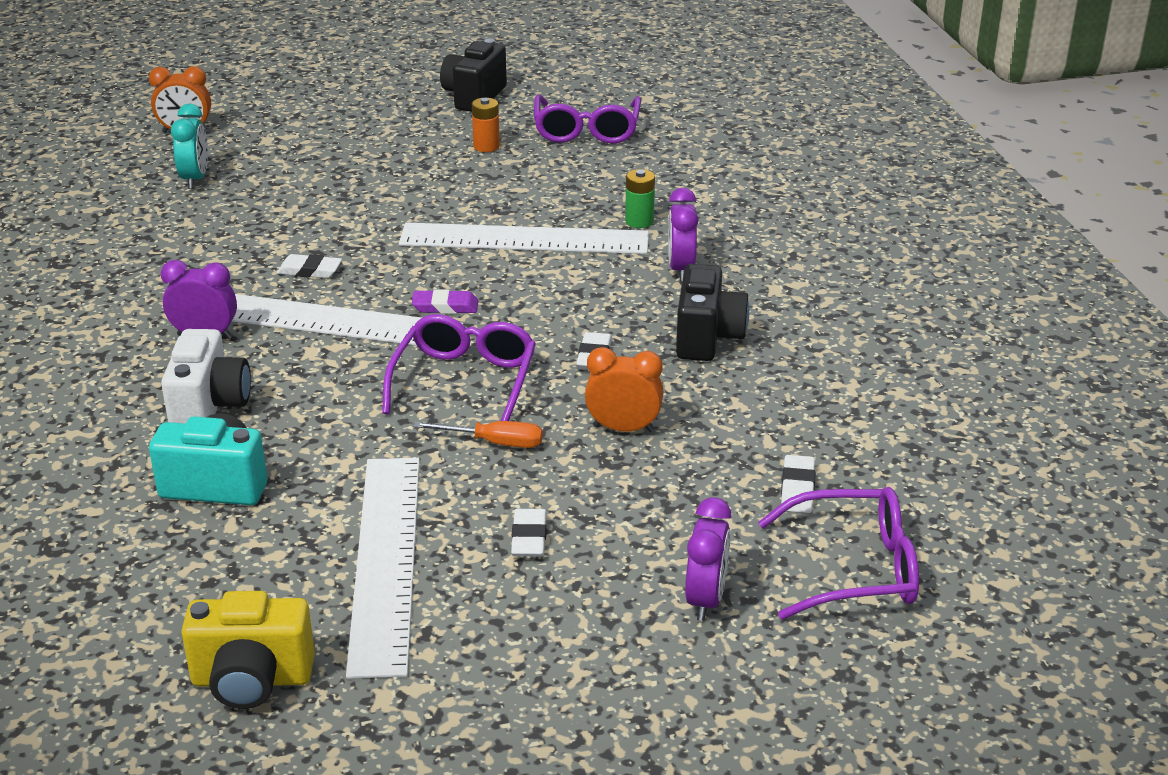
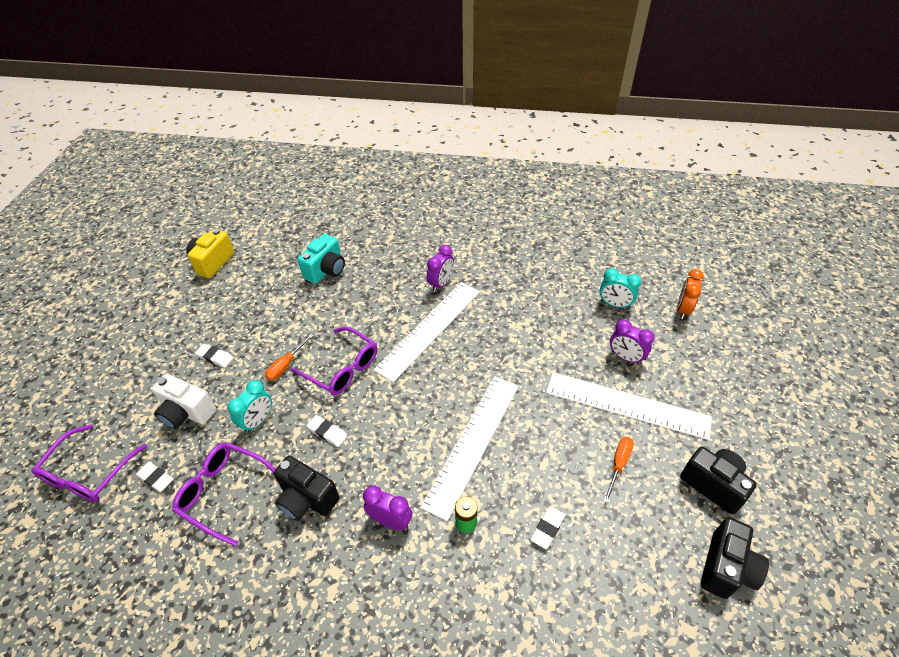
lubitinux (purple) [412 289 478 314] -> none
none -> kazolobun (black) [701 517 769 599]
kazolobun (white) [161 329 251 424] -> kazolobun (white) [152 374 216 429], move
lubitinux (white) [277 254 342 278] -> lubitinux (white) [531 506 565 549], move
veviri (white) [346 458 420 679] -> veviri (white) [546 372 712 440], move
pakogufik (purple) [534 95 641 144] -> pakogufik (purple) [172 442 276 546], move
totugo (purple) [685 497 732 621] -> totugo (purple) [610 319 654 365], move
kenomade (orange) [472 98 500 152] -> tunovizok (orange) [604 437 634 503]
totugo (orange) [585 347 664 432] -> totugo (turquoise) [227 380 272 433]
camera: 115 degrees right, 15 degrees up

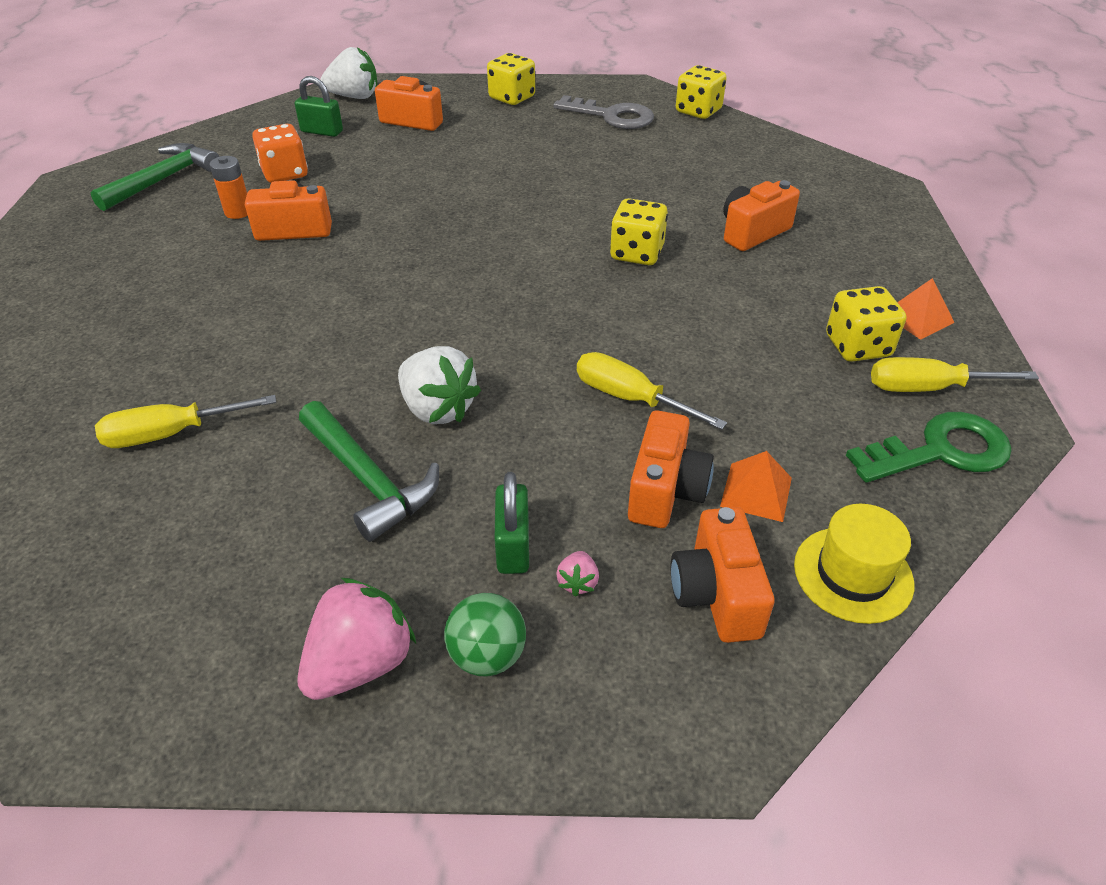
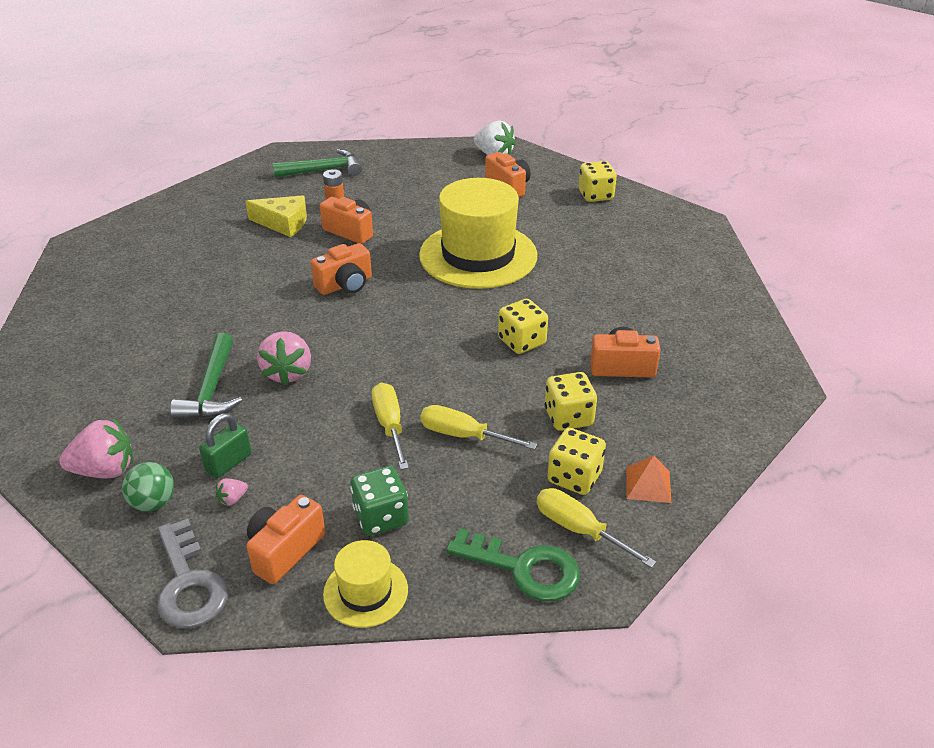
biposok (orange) [252 124 308 183] -> none
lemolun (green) [295 76 343 137] -> none
none -> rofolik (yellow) [245 195 307 237]
none -> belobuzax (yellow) [419 178 537 289]
tunovizok (yellow) [95 395 276 448] -> tunovizok (yellow) [421 405 537 450], move
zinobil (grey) [553 95 654 129] -> zinobil (grey) [157 518 228 628], move
kazolobun (orange) [628 410 714 528] -> kazolobun (orange) [311 243 372 295], move
biposok (yellow) [676 65 727 119] -> biposok (yellow) [545 372 597 431], move
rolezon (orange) [720 451 792 522] -> biposok (green) [350 466 409 536]
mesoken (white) [398 346 481 424] -> mesoken (pink) [257 331 311 386]
camera: 40 degrees right, 5 degrees down

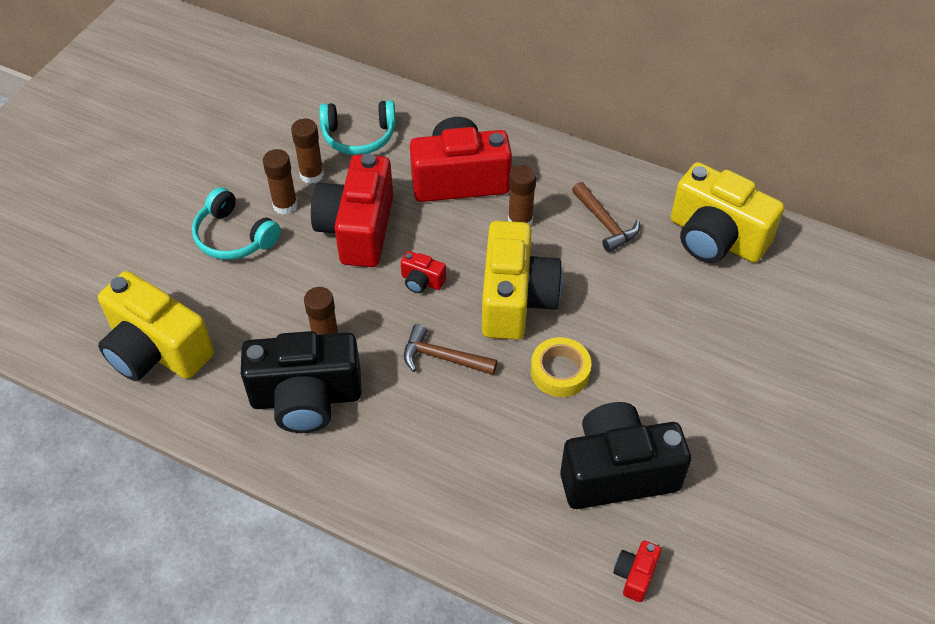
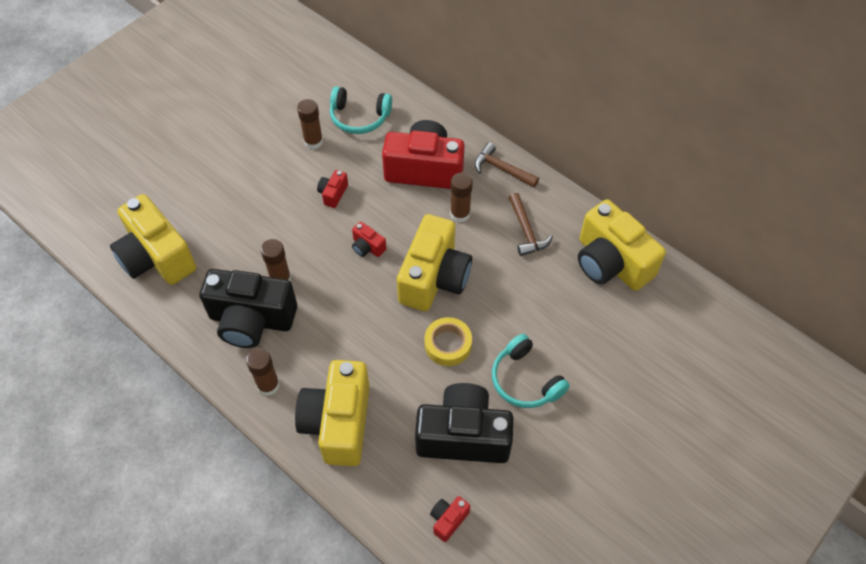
none -> kazolobun (yellow) [295 360 370 466]
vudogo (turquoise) [192 187 281 260] -> vudogo (turquoise) [492 334 570 408], move
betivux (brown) [263 149 298 215] -> betivux (brown) [246 348 280 396], move
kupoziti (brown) [404 324 498 375] -> kupoziti (brown) [475 142 539 188], move
kazolobun (red) [311 154 393 267] -> kazolobun (red) [317 170 348 208], x0.42
camera: 15 degrees right, 5 degrees up

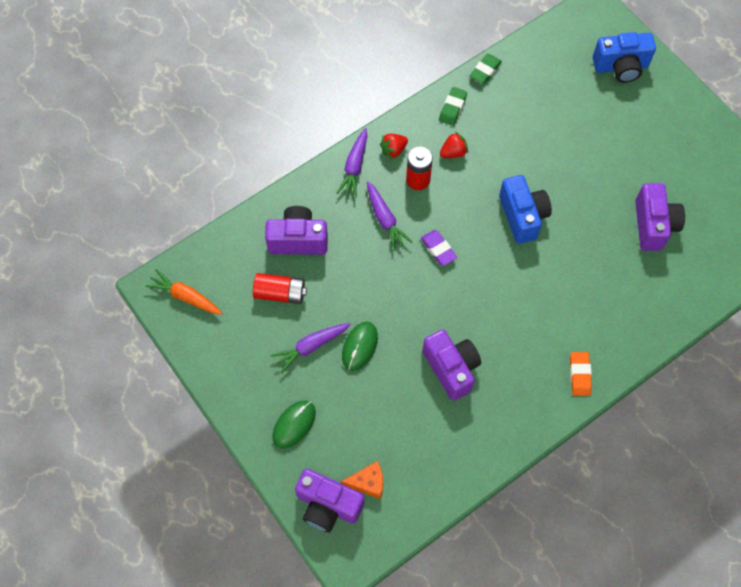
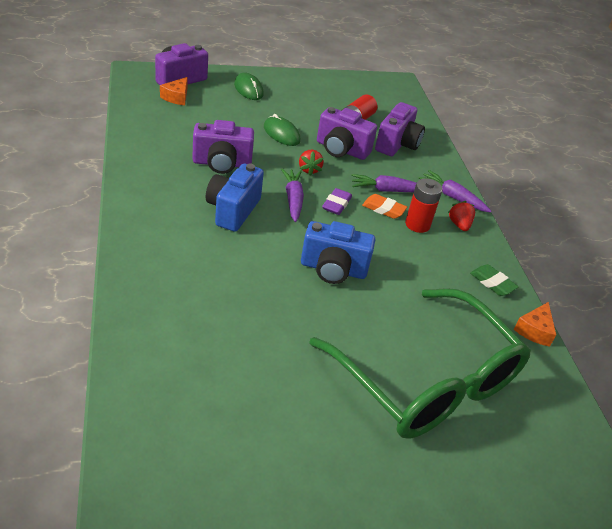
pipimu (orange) [145 269 222 315] -> none
none -> pakogufik (green) [309 288 531 439]
pipimu (purple) [270 323 351 373] -> pipimu (purple) [281 169 304 222], move
mesoken (red) [440 132 468 158] -> mesoken (red) [299 149 324 176], move
lubitinux (orange) [570 352 592 396] -> lubitinux (orange) [362 194 407 219], move
kazolobun (blue) [592 32 656 83] -> kazolobun (blue) [206 164 264 232], move
kazolobun (purple) [635 183 685 251] -> kazolobun (purple) [317 107 377 160], move
lubitinux (green) [470 54 502 84] -> rofolik (orange) [514 302 556 347]
lubitinux (purple) [421 230 457 266] -> lubitinux (purple) [322 188 352 215], 60 degrees counterclockwise
camera: 110 degrees right, 25 degrees down

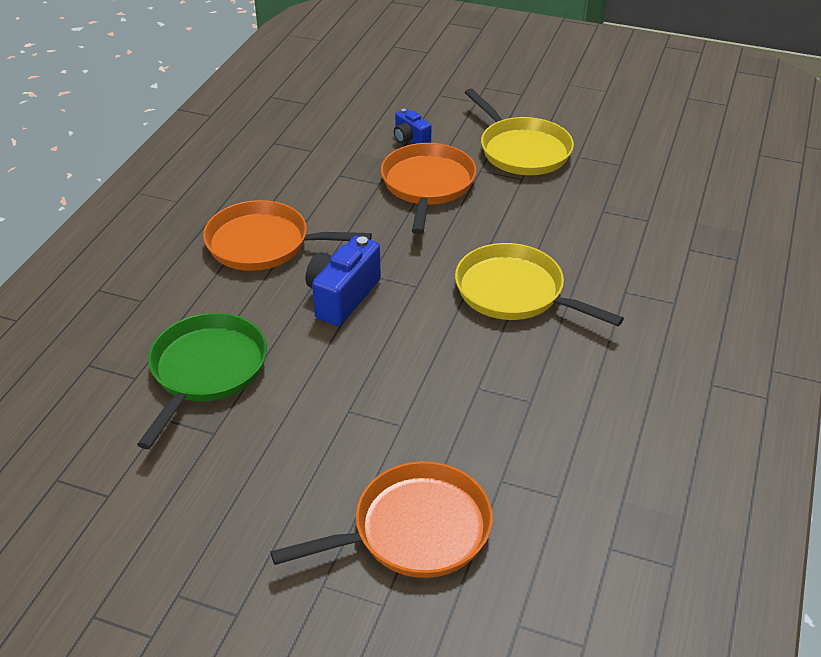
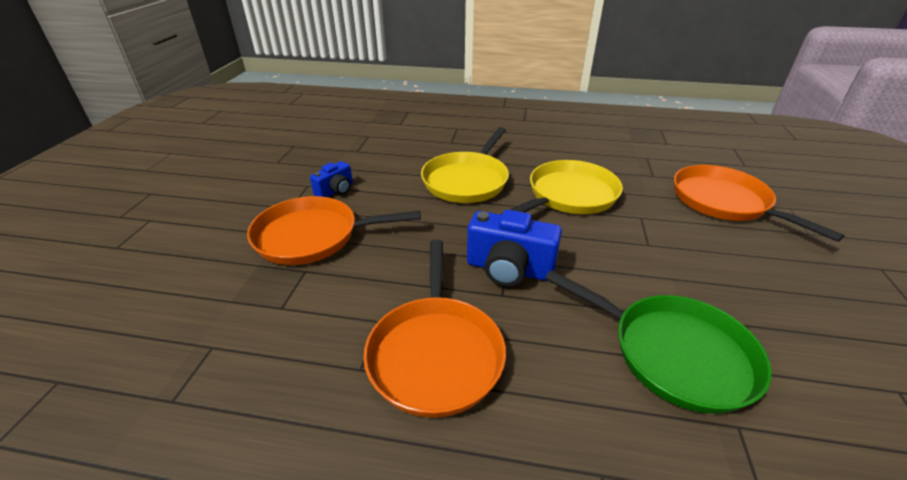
kazolobun (blue) [394 109 431 144] -> kazolobun (blue) [310 161 353 197], move
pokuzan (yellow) [464 88 574 175] -> pokuzan (yellow) [501 160 623 215], move
pokuzan (green) [137 313 267 449] -> pokuzan (green) [545 270 772 414], 150 degrees counterclockwise
camera: 100 degrees left, 5 degrees down

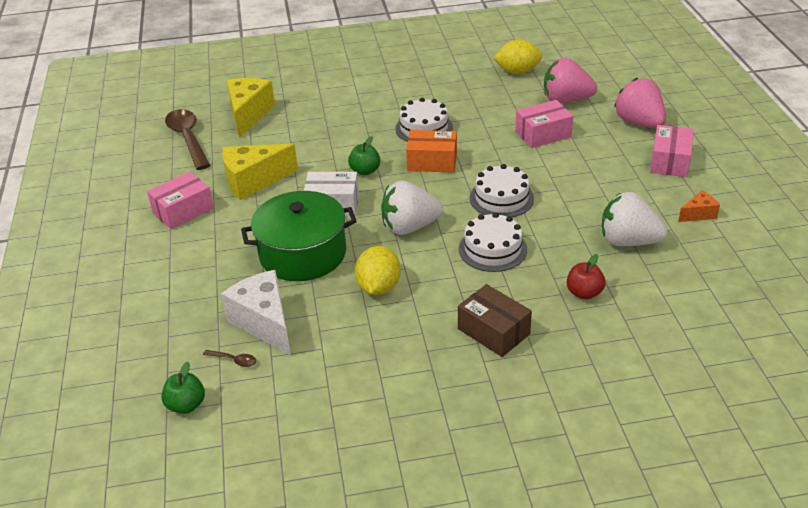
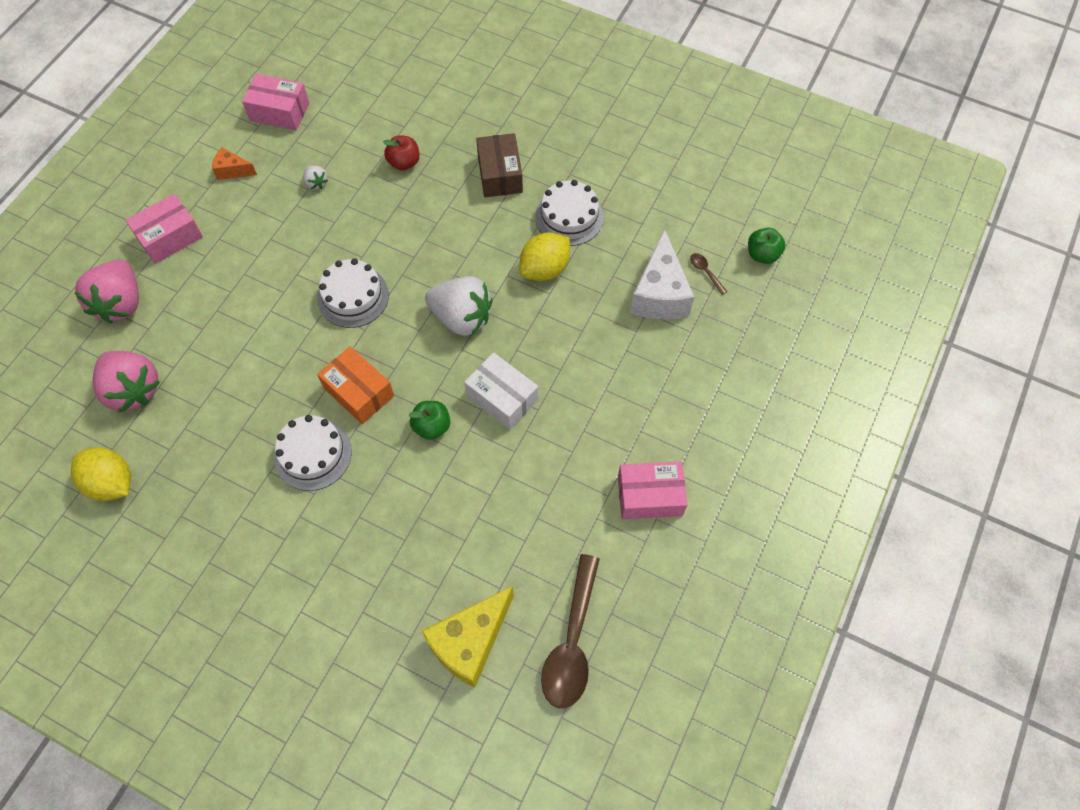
rofolik (yellow) [222 143 298 200] -> none
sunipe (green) [241 191 357 281] -> none
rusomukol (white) [459 212 527 272] -> rusomukol (white) [535 180 604 246], move
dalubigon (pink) [515 100 573 148] -> dalubigon (pink) [242 74 309 130], move
mesoken (white) [602 192 668 246] -> mesoken (white) [303 165 328 190], x0.45
camera: 145 degrees left, 25 degrees up

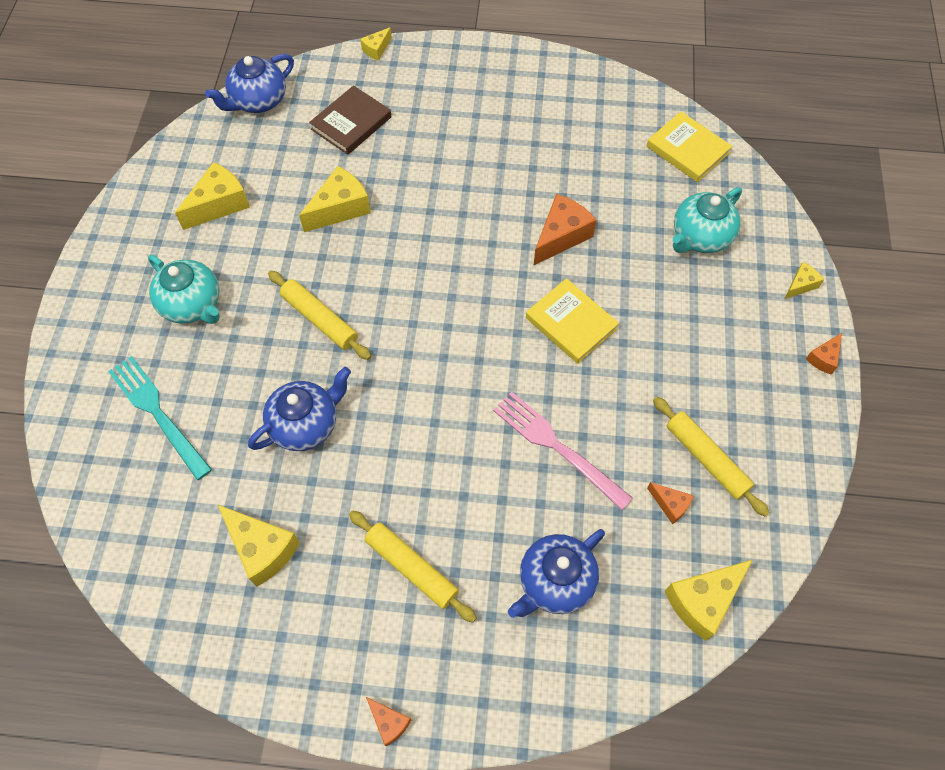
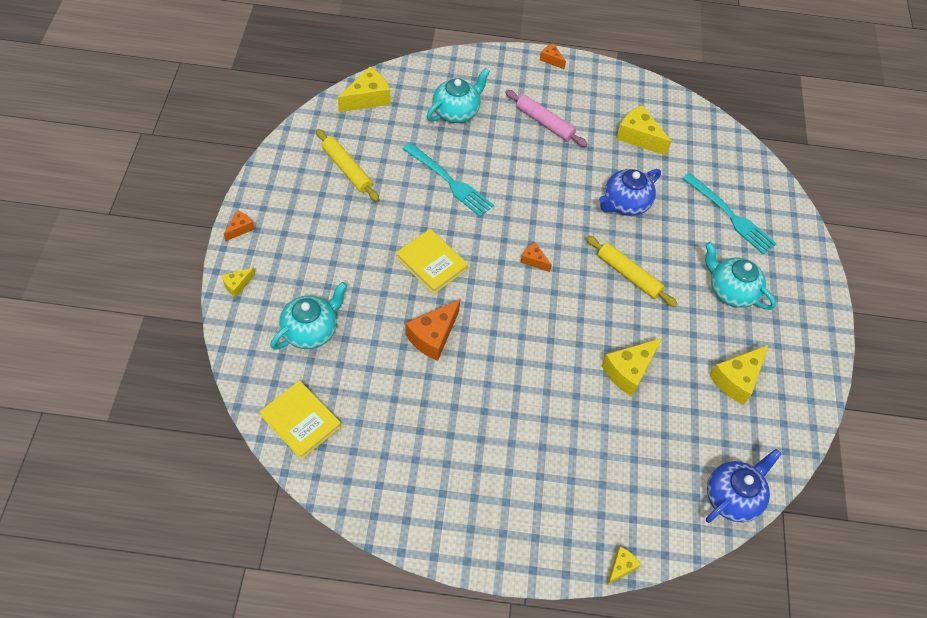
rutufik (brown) [309 85 391 155] -> none
rofolik (orange) [647 482 694 524] -> rofolik (orange) [520 242 552 272], move
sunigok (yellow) [349 510 477 623] -> sunigok (pink) [505 90 588 147]
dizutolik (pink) [493 392 633 510] -> dizutolik (turquoise) [402 143 494 217]
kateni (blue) [508 529 605 618] -> kateni (turquoise) [427 68 490 123]
camera: 175 degrees right, 5 degrees down

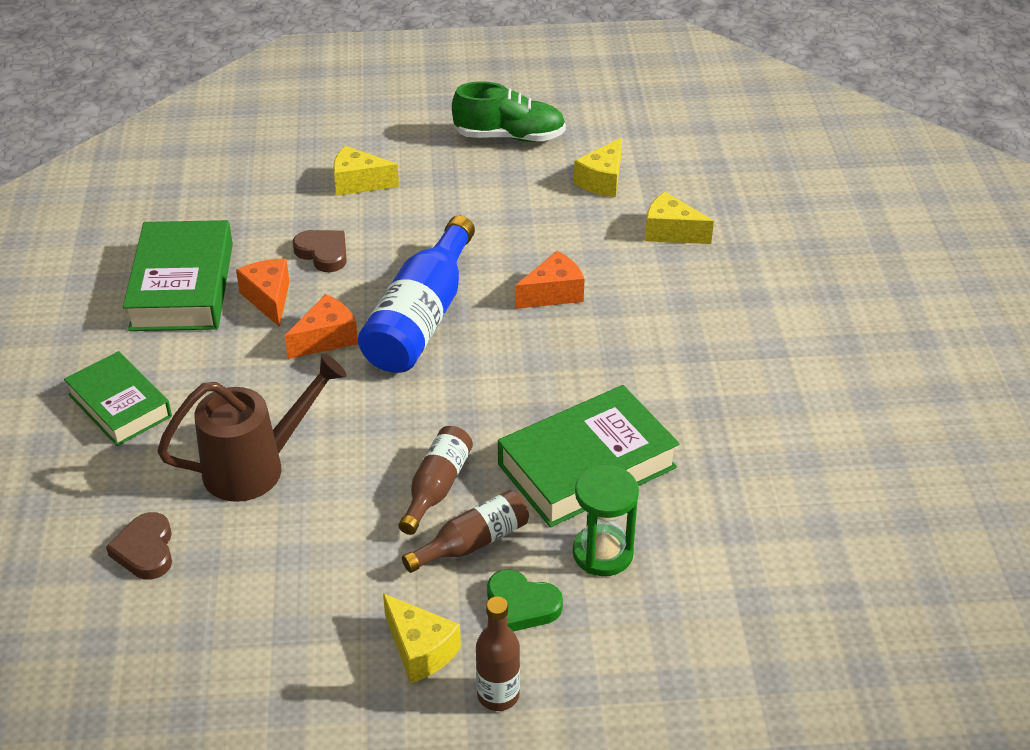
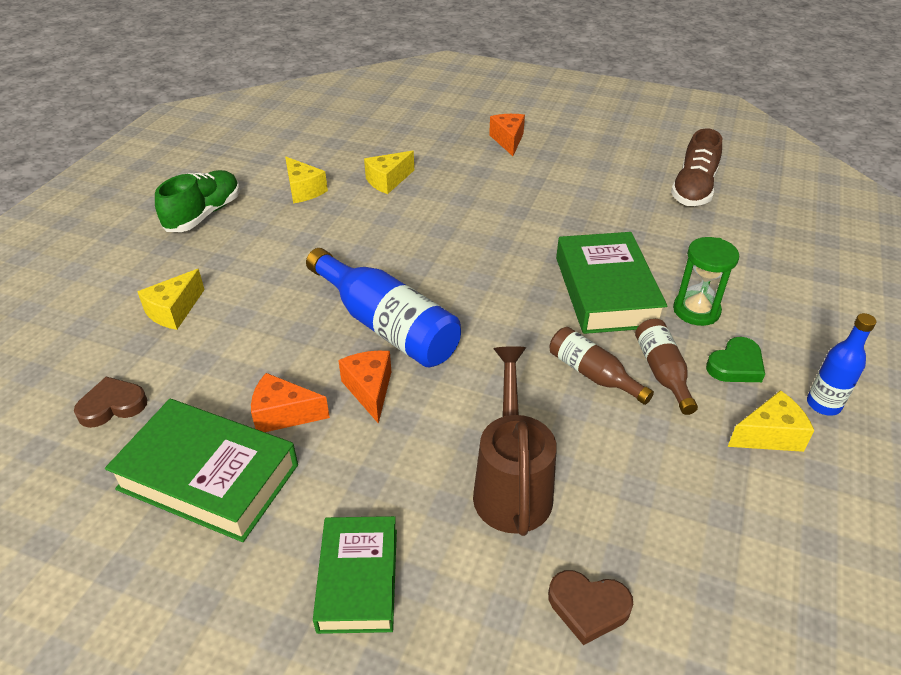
none -> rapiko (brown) [671 128 722 206]
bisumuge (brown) [293 230 347 272] -> bisumuge (brown) [74 377 147 428], move
rofolik (orange) [515 251 585 309] -> rofolik (orange) [489 114 525 156], move
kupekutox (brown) [476 597 520 711] -> kupekutox (blue) [807 313 876 416]
rutufik (green) [64 351 172 446] -> rutufik (green) [313 516 397 634], 75 degrees counterclockwise
camera: 65 degrees left, 0 degrees up

